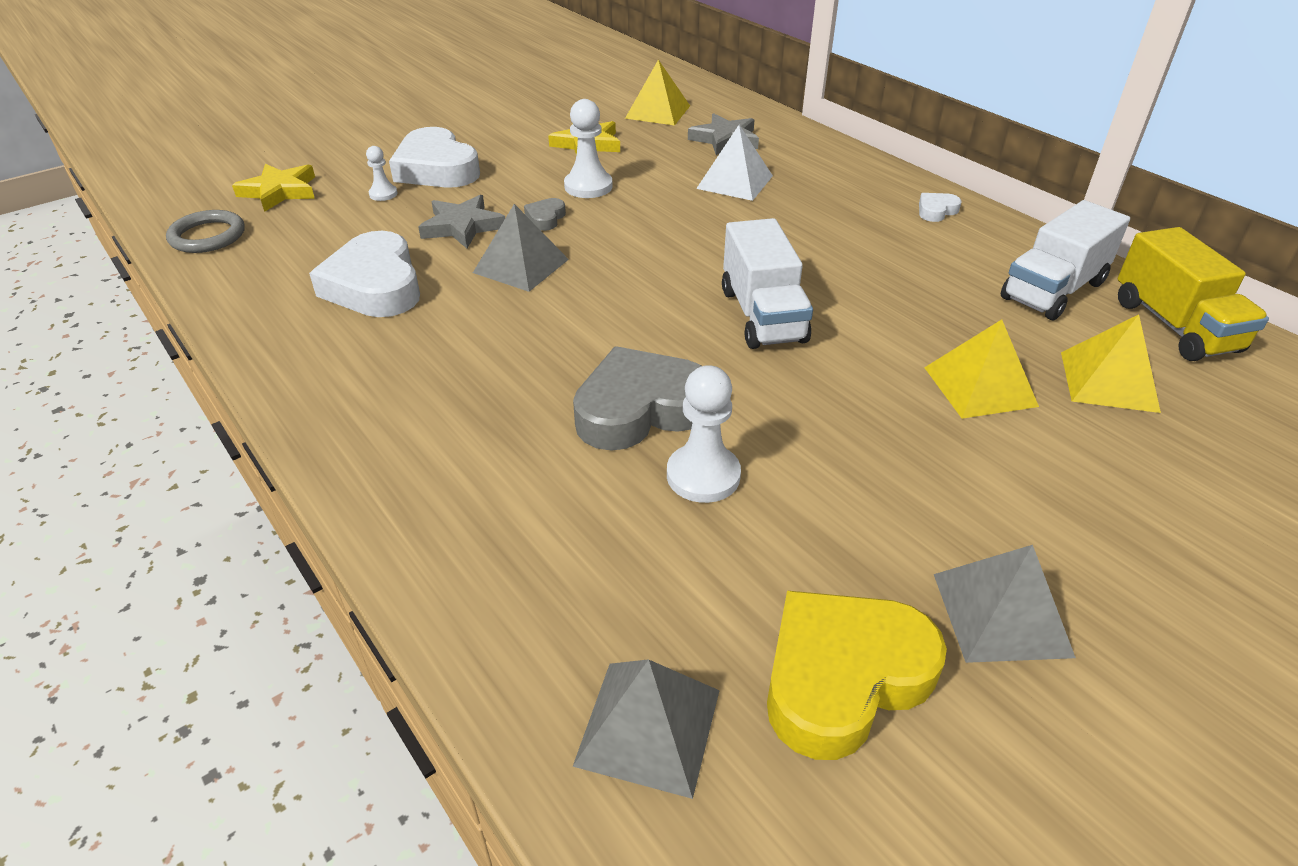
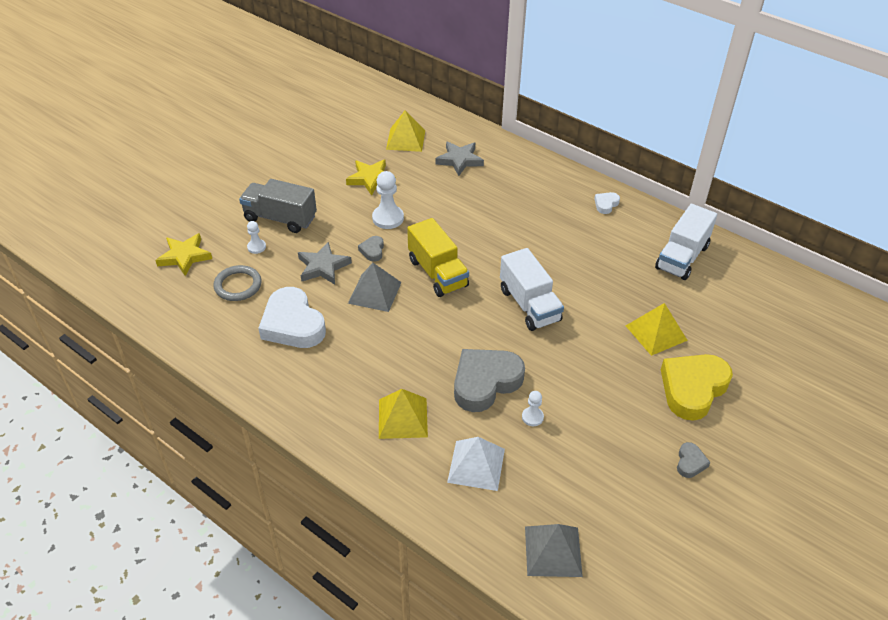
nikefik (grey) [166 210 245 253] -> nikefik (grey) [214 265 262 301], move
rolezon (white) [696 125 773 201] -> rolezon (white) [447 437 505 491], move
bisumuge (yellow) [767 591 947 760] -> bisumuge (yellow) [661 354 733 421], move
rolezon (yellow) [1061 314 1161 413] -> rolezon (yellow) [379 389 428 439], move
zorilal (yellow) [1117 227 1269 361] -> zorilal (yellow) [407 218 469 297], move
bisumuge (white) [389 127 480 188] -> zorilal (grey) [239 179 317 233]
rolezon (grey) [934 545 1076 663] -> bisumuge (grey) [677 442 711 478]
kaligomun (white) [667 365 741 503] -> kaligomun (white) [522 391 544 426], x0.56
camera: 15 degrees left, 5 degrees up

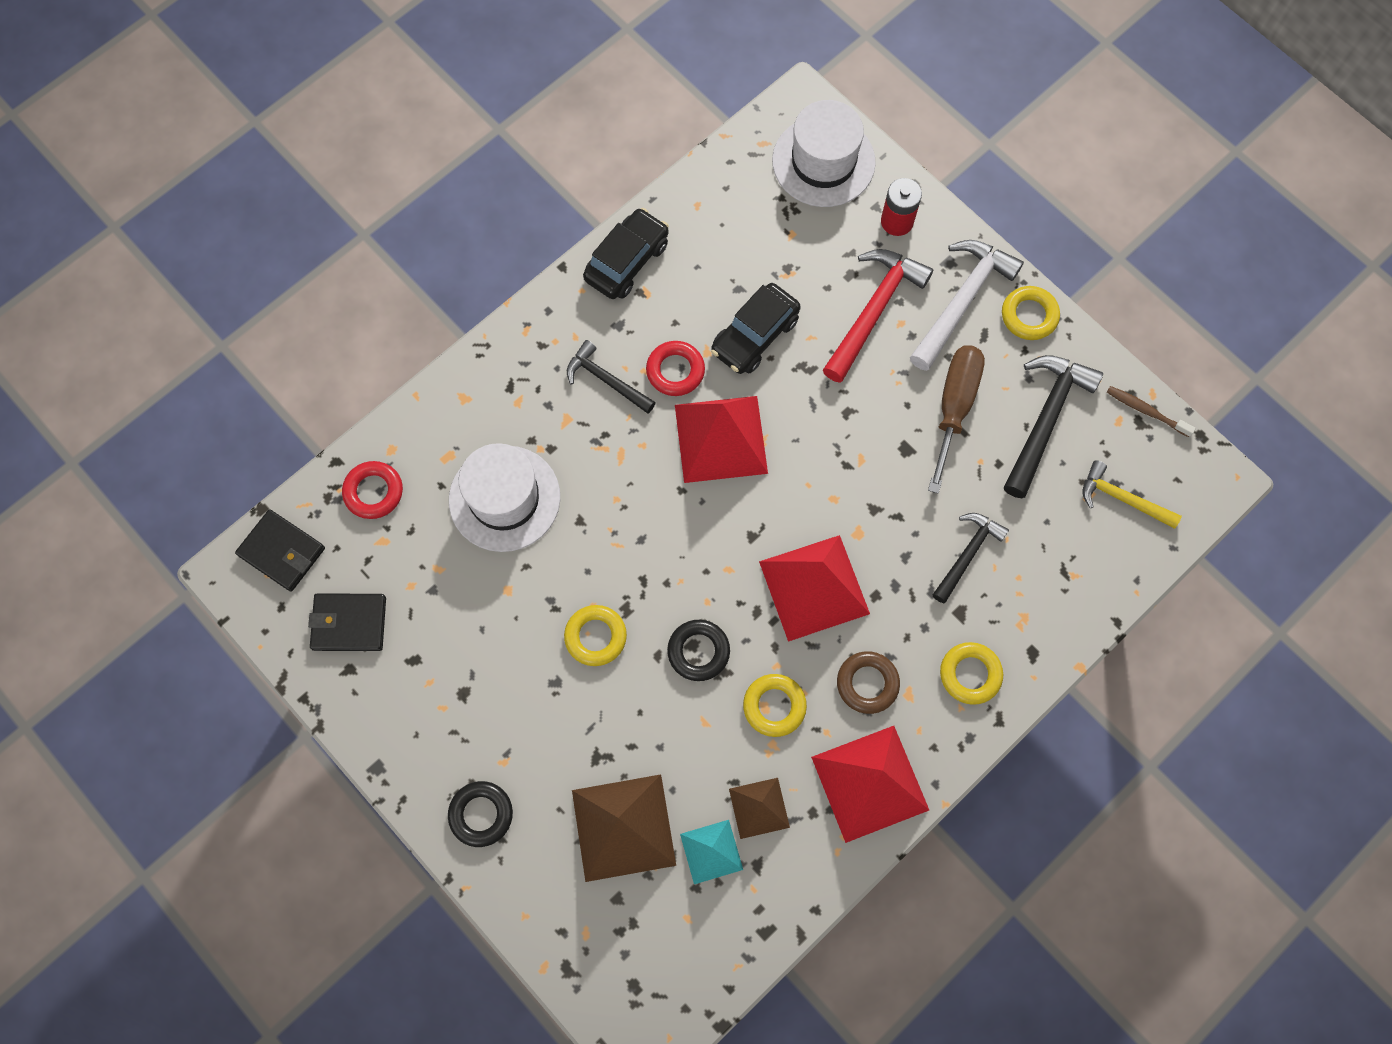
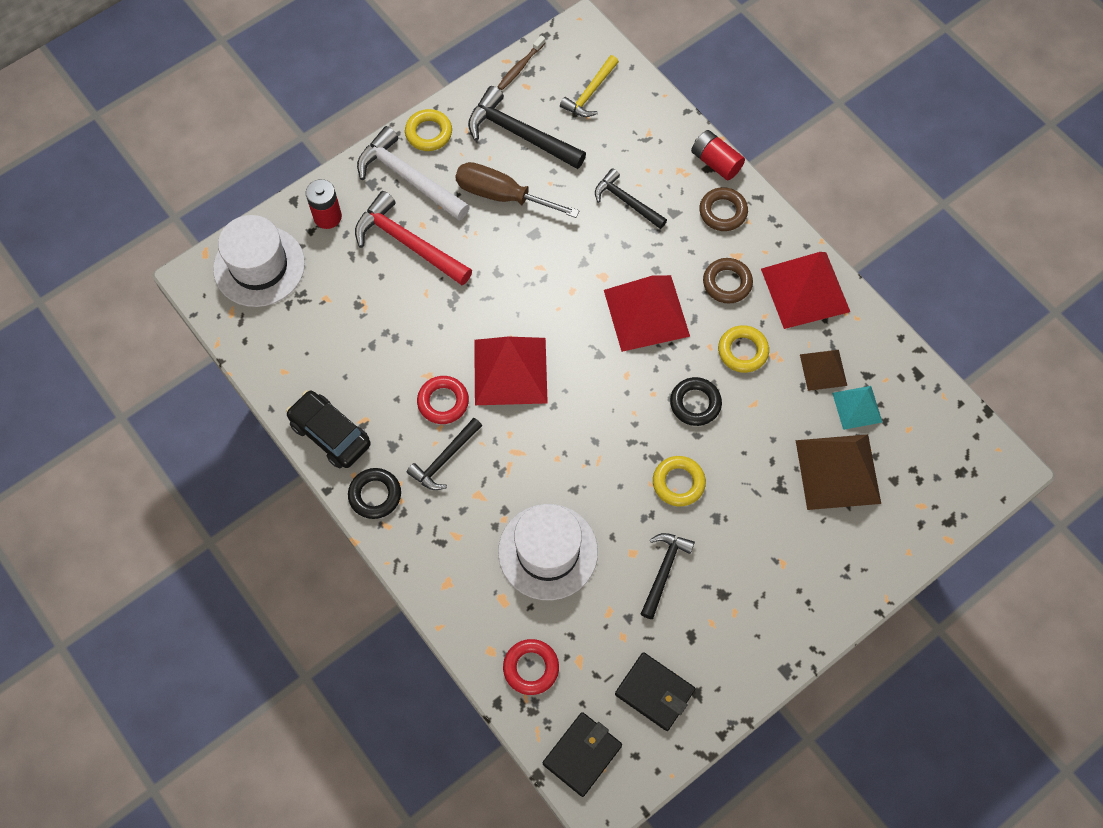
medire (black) [711 283 801 374] -> none
none -> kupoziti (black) [641 533 695 619]
none -> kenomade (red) [691 130 745 180]
nikefik (black) [448 781 513 847] -> nikefik (black) [348 468 401 519], move
nikefik (yellow) [940 642 1003 705] -> nikefik (brown) [699 187 748 231]
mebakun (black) [308 594 386 651] -> mebakun (black) [615 652 695 731], 60 degrees counterclockwise
camera: 85 degrees left, 5 degrees down

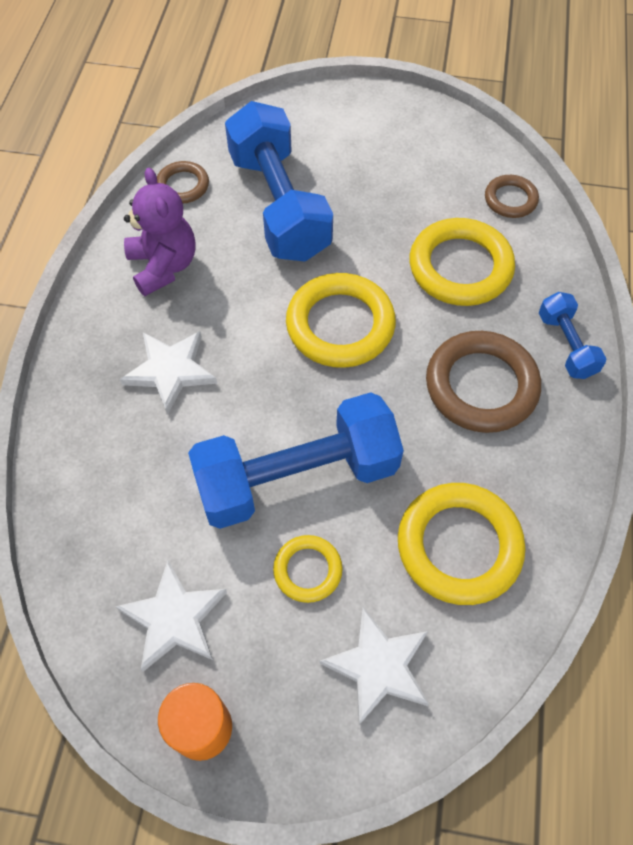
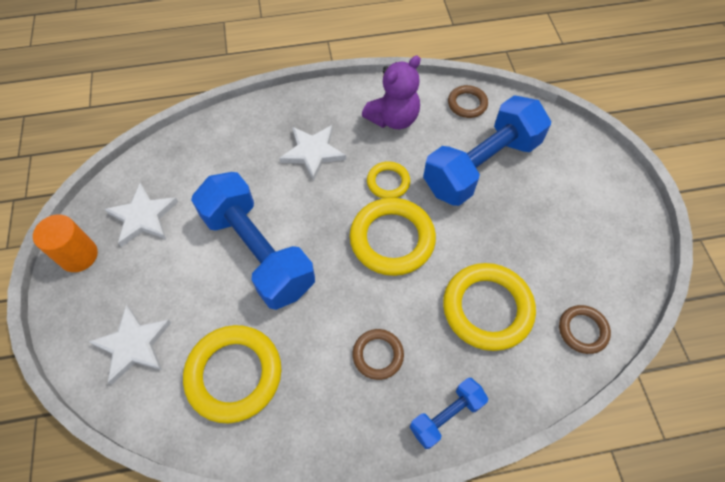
nikefik (yellow) [273 535 343 603] -> nikefik (yellow) [367 161 410 198], move
nikefik (brown) [426 331 541 433] -> nikefik (brown) [353 329 404 380], x0.54
camera: 70 degrees right, 0 degrees up

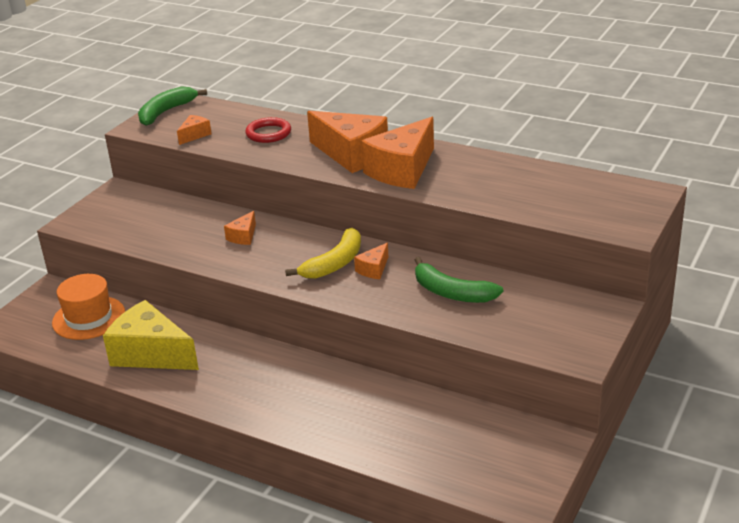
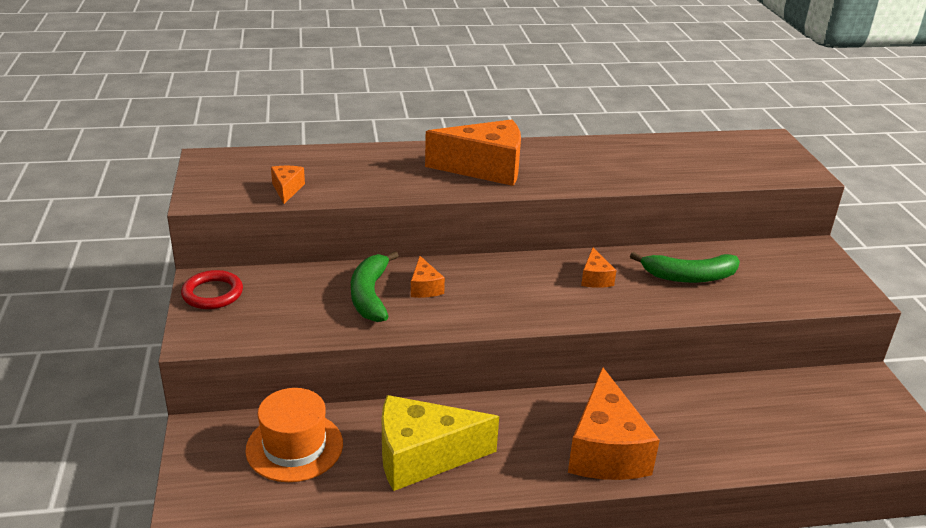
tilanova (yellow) [285 228 361 279] -> none
tilanova (green) [138 86 207 126] -> tilanova (green) [351 251 399 322], move
nikefik (red) [245 117 291 143] -> nikefik (red) [181 270 243 309], move
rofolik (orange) [361 117 434 189] -> rofolik (orange) [568 367 660 480], move
camera: 40 degrees left, 0 degrees up

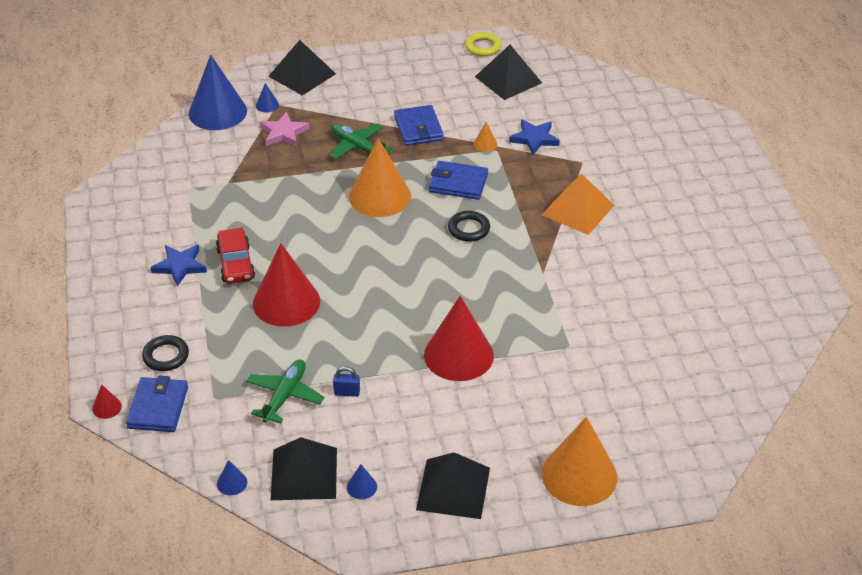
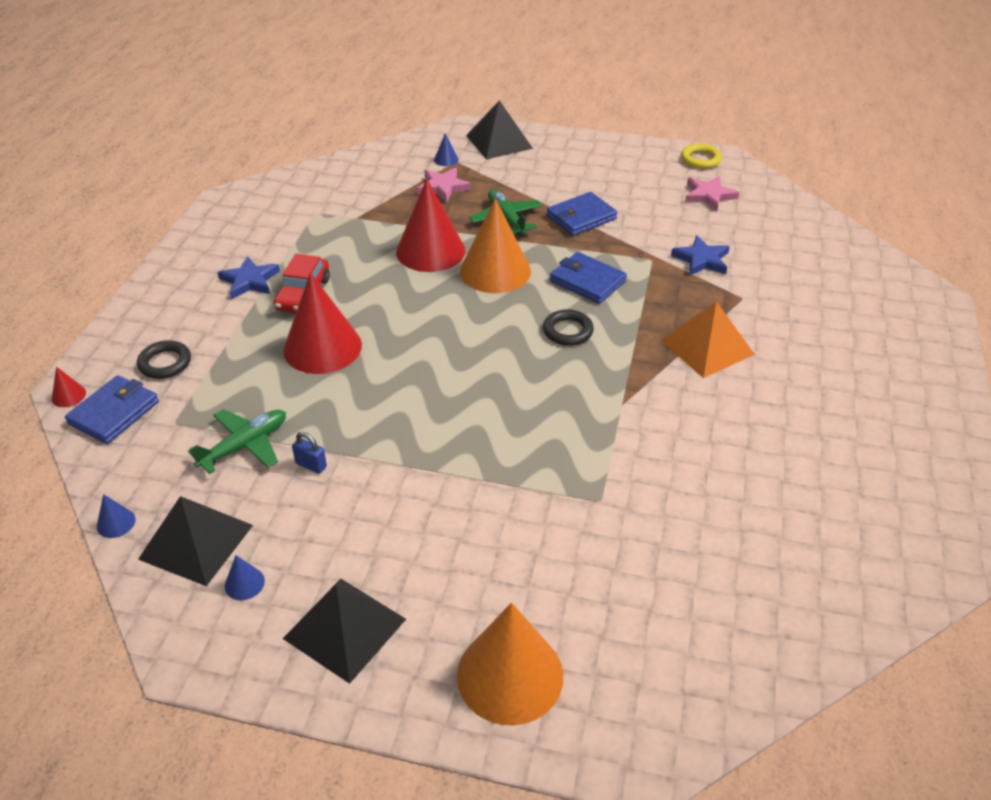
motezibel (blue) [189 55 247 130] -> none
motezibel (orange) [473 122 497 152] -> none
motezibel (red) [424 296 494 381] -> motezibel (red) [396 179 466 272], move
rolezon (black) [475 45 542 100] -> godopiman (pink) [685 176 739 211]
mebakun (blue) [394 105 444 146] -> mebakun (blue) [547 192 618 236], 45 degrees clockwise
camera: 25 degrees right, 0 degrees up

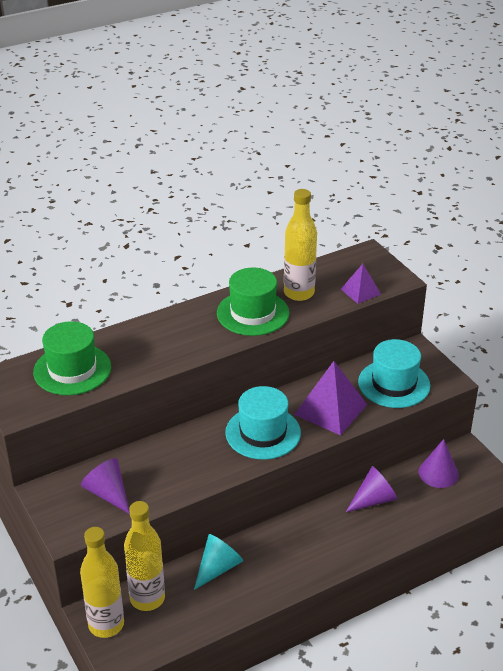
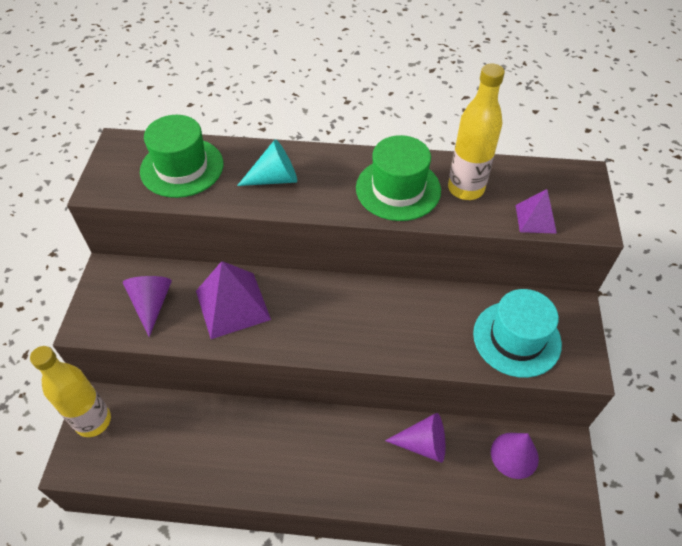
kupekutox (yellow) [124 501 165 611] -> none
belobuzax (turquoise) [225 386 301 460] -> none
motezibel (turquoise) [194 534 243 590] -> motezibel (turquoise) [237 139 297 186], move
rolezon (purple) [294 361 367 435] -> rolezon (purple) [196 261 271 339], move
camera: 35 degrees right, 15 degrees up

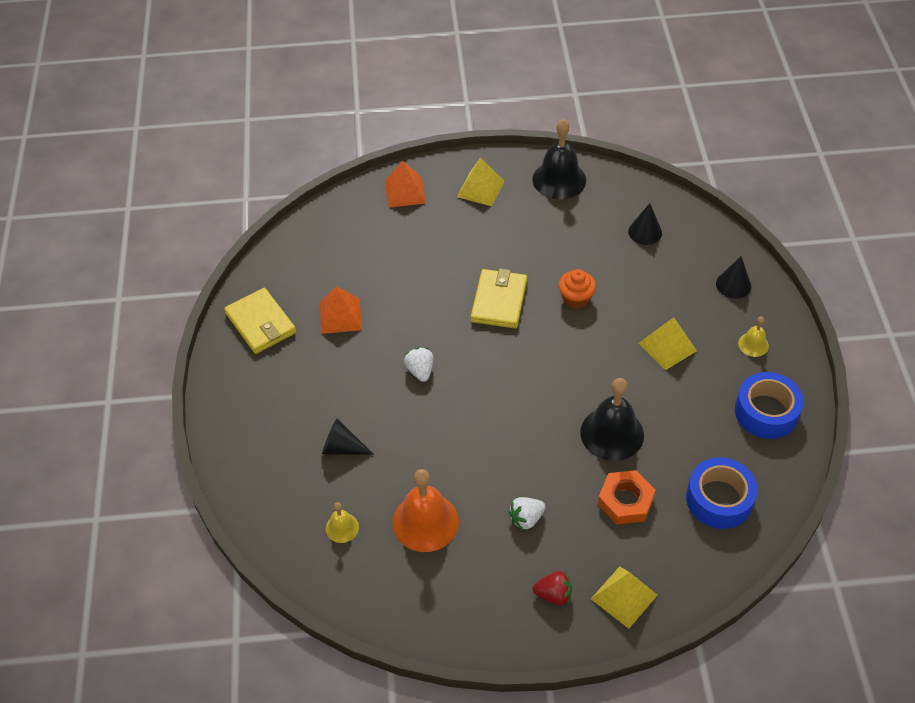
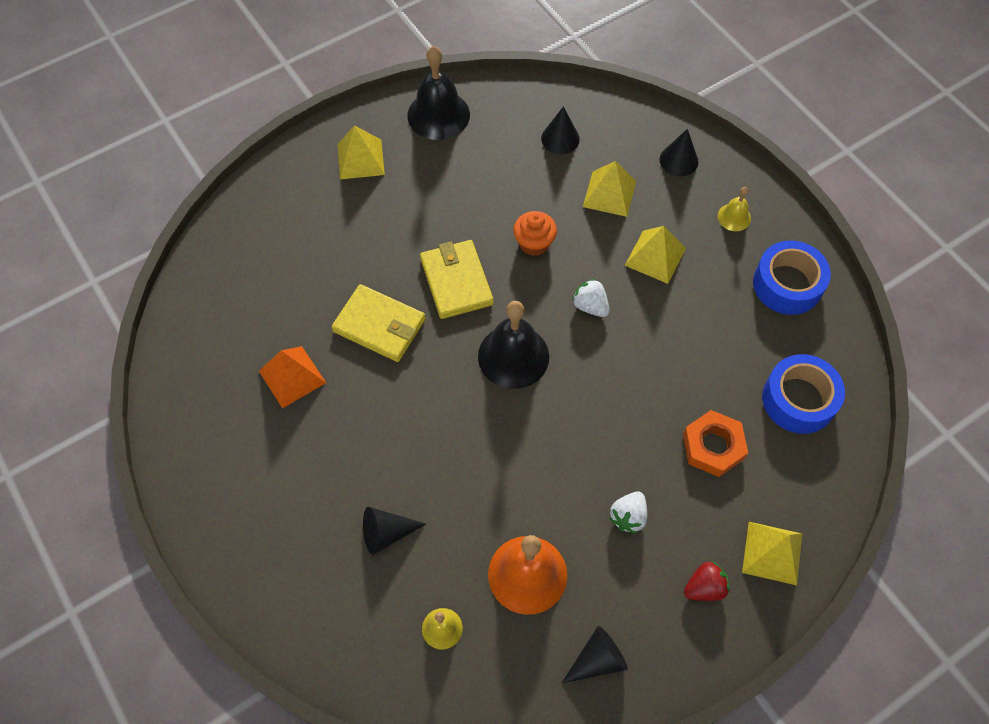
rolezon (orange) [385 161 426 208] -> none
none -> motezibel (black) [562 626 628 683]
none -> rolezon (yellow) [583 161 636 217]
mebakun (yellow) [224 288 296 354] -> mebakun (yellow) [332 284 426 362], move
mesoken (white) [404 348 434 382] -> mesoken (white) [572 279 610 317], move
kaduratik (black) [580 378 644 461] -> kaduratik (black) [478 301 549 389], move
camera: 30 degrees left, 10 degrees up

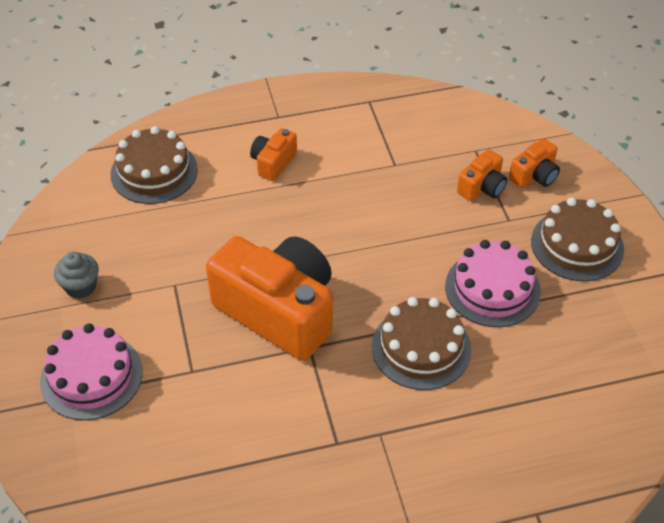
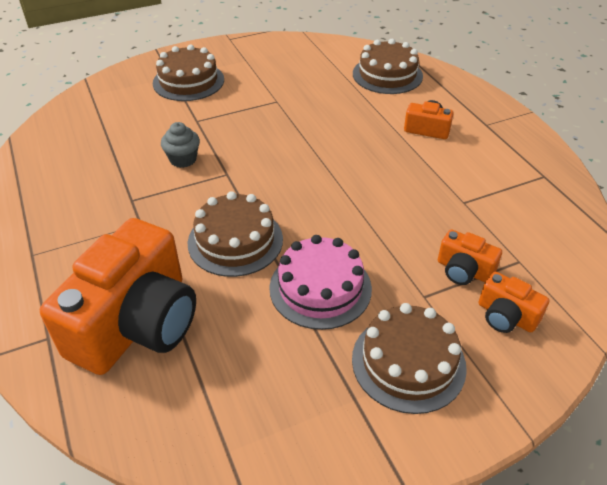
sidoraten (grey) [54 252 99 299] -> sidoraten (grey) [161 122 200 168], move
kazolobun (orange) [206 236 332 361] -> kazolobun (orange) [40 218 196 375], move
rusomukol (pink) [40 323 143 420] -> rusomukol (brown) [153 44 224 101]
camera: 80 degrees right, 5 degrees down

